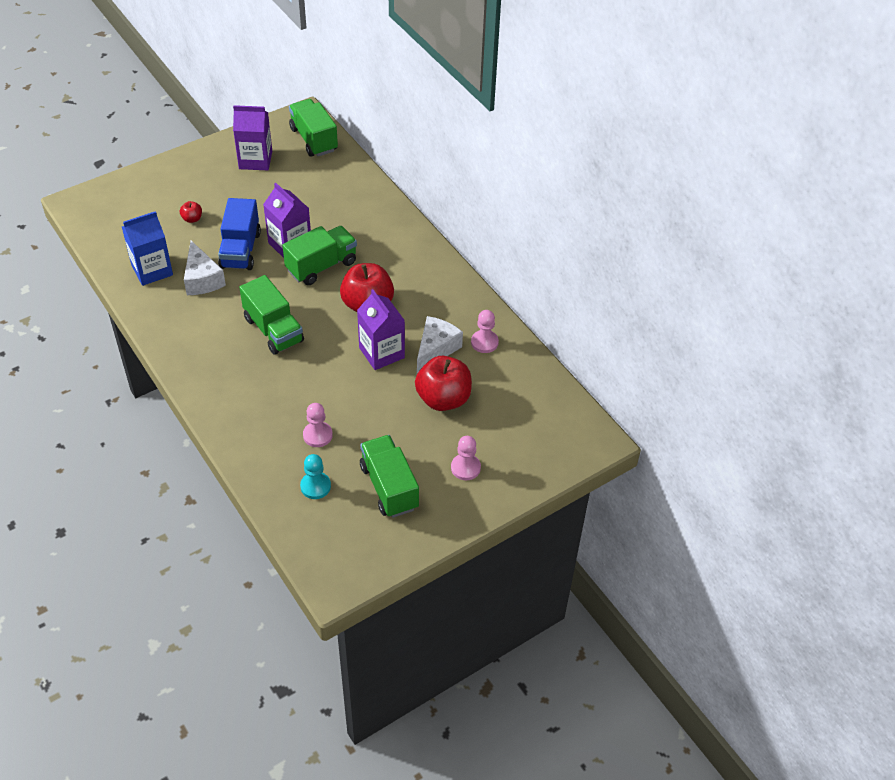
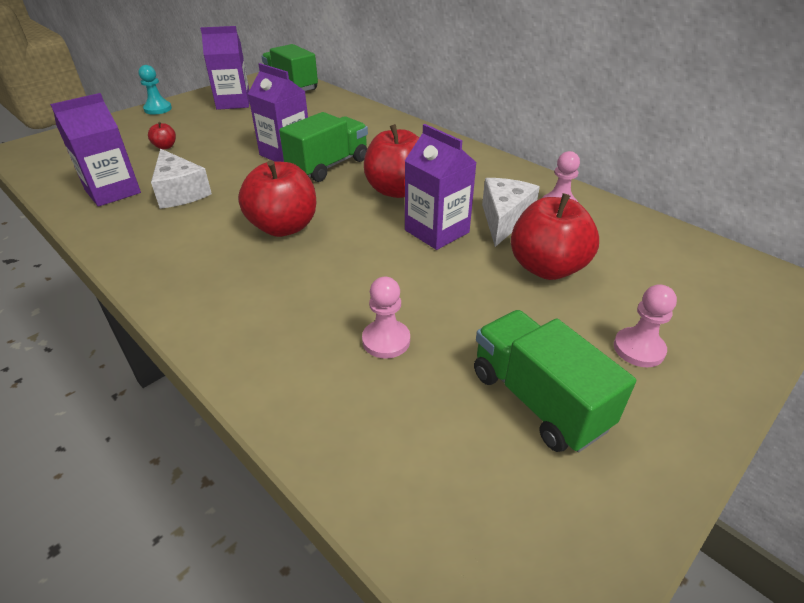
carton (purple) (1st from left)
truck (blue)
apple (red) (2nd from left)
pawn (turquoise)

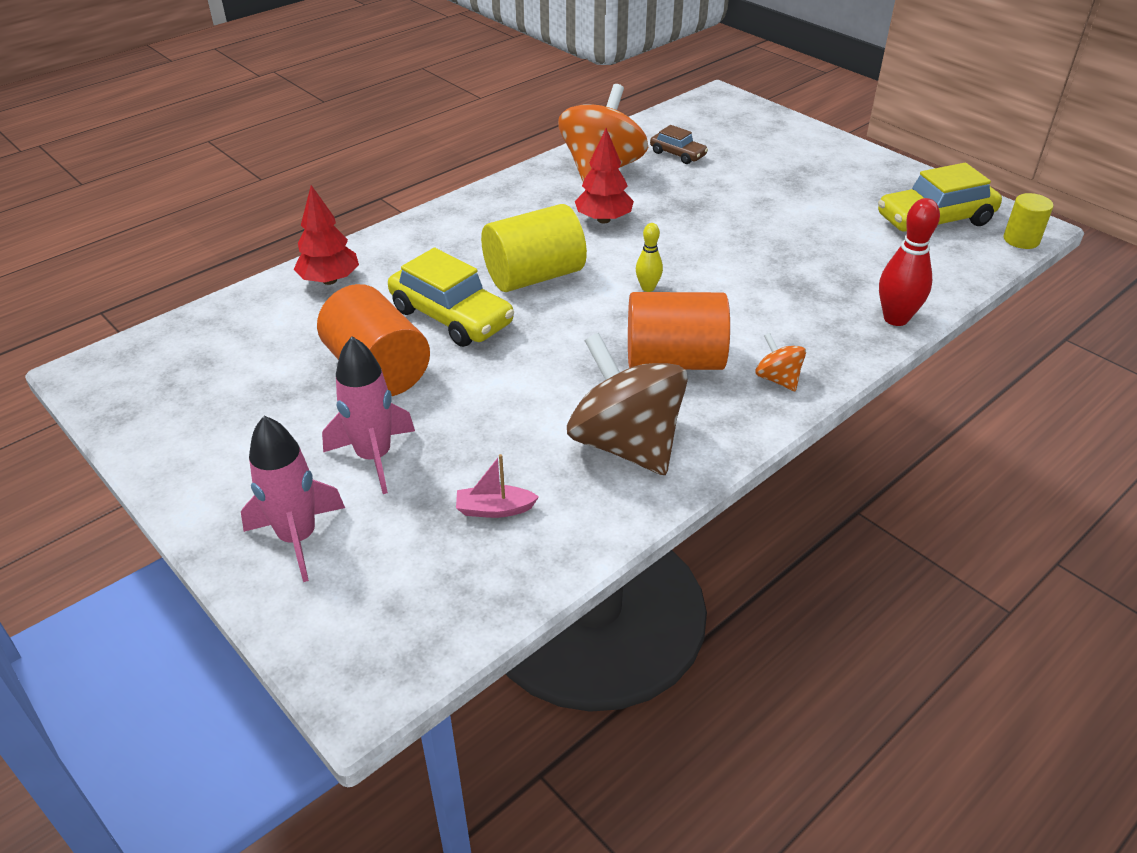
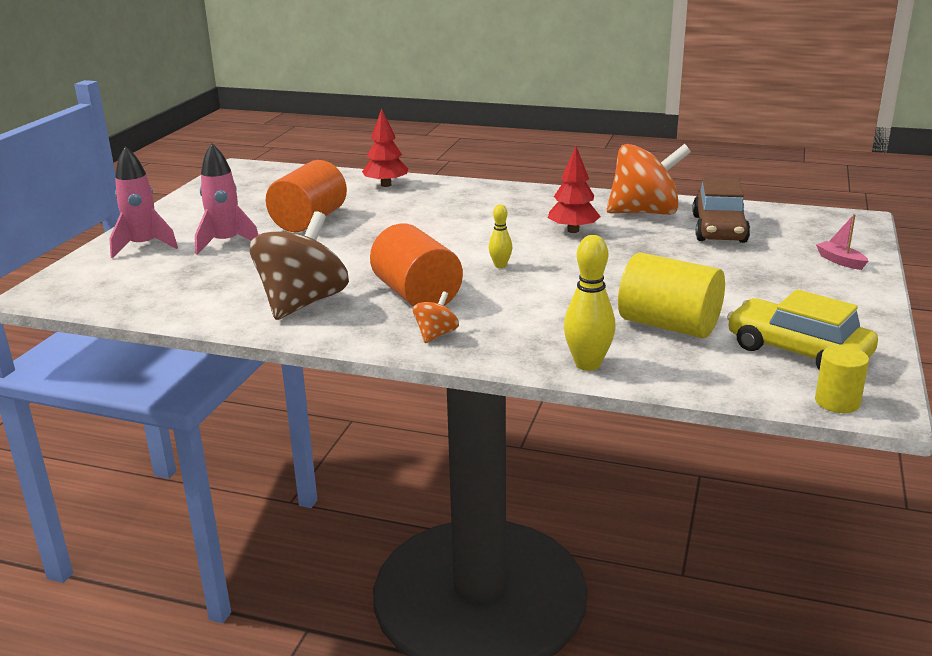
car (yellow) (1st from left in the first image)
boat (pink)
cylinder (yellow) (1st from left)
car (brown)
bowling pin (yellow) (2nd from left)

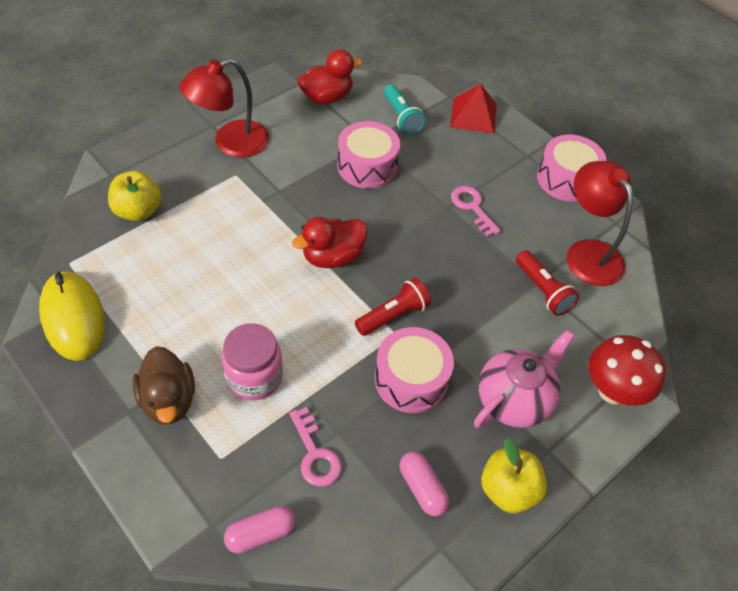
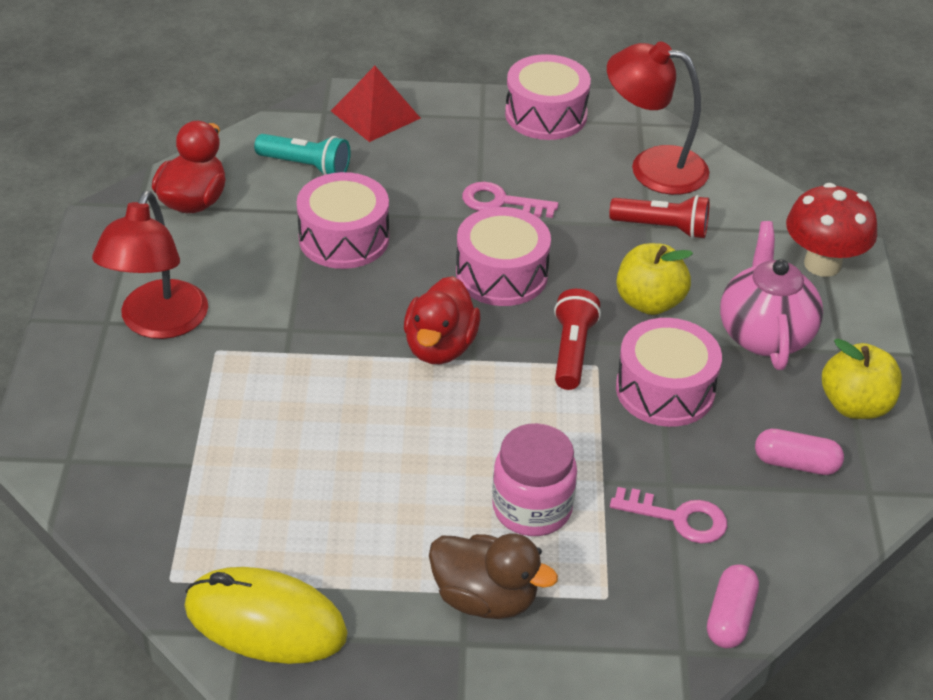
apple (yellow) (1st from left)
drum (pink) (2nd from left)

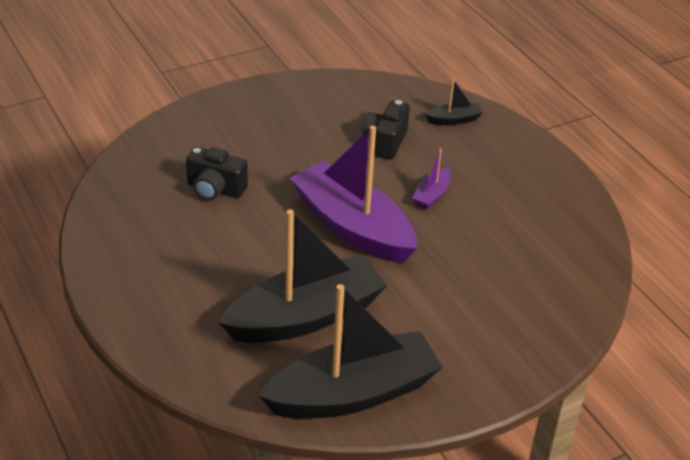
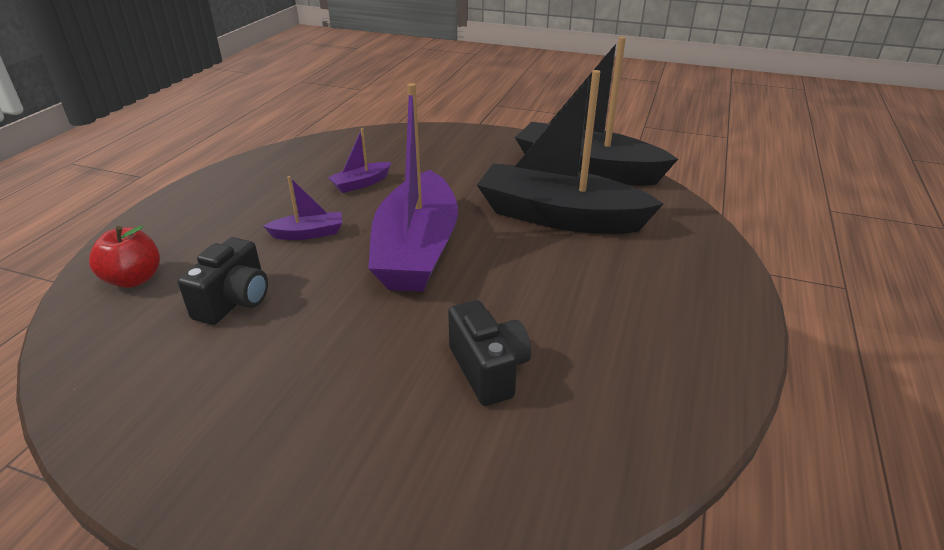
camera (black) (1st from left)
apple (red)
boat (purple) (2nd from left)

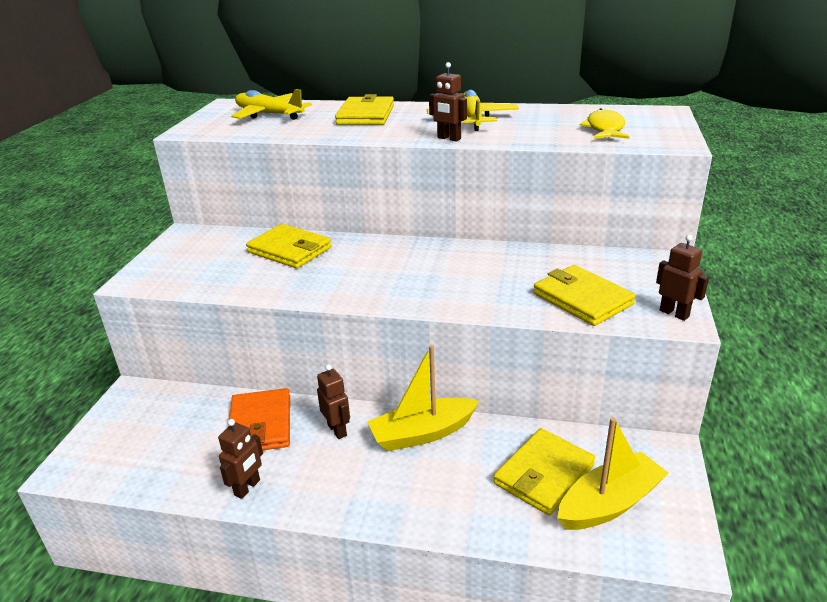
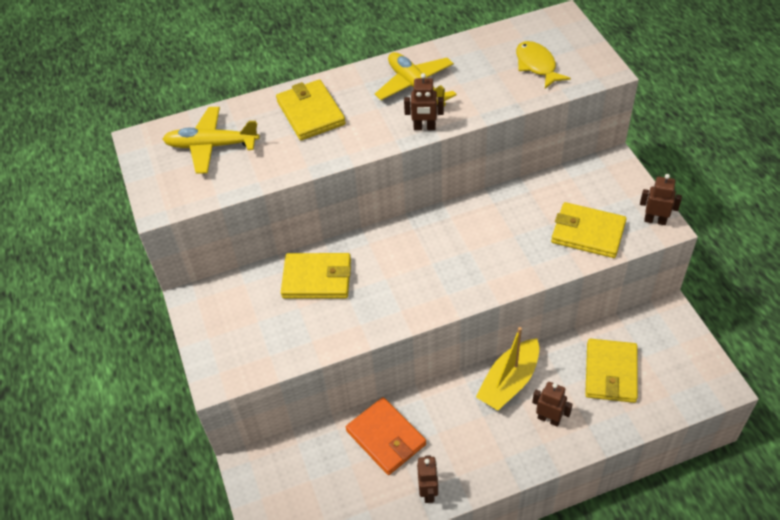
robot (brown) (3rd from left)
boat (yellow) (2nd from left in the first image)

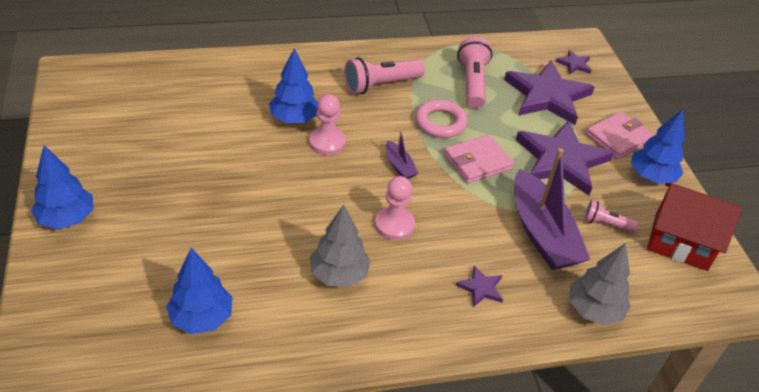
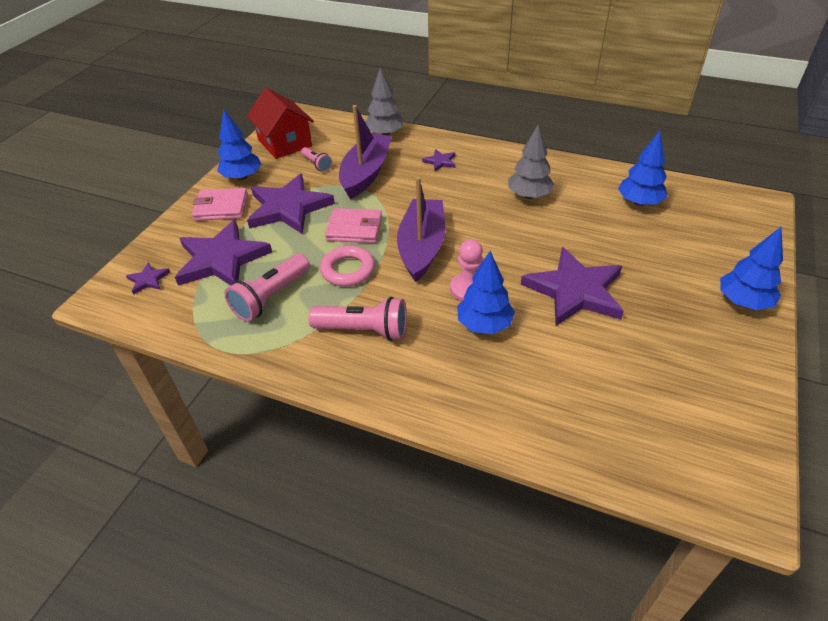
pawn (pink) (2nd from left in the first image)
boat (purple) (2nd from left)
star (purple) (5th from left)

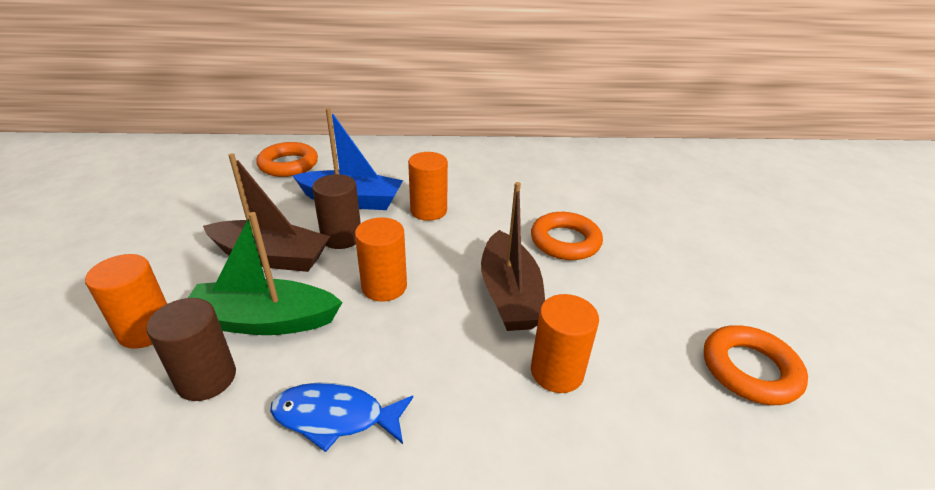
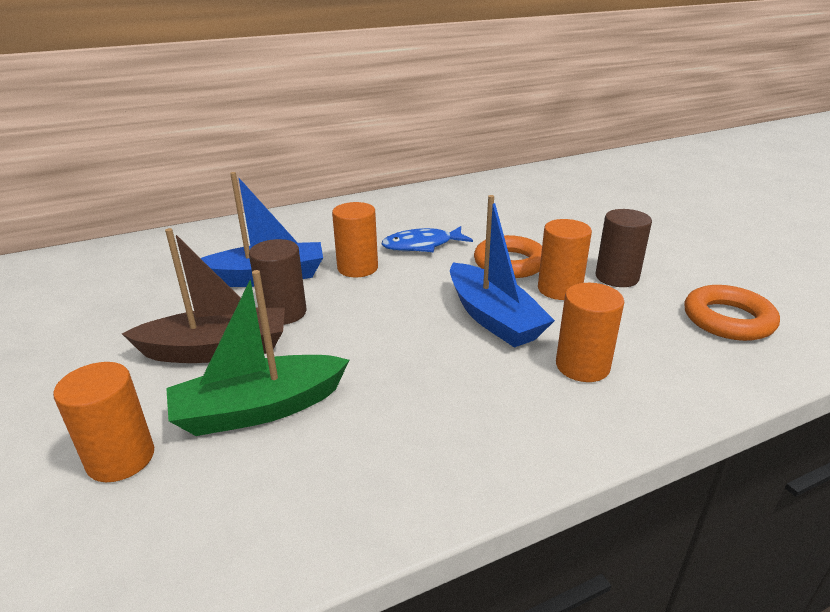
cylinder (brown) (2nd from left)
ring (orange) (1st from left in the first image)
fish (blue)
cylinder (orange) (3rd from left)
boat (blue) (2nd from left)

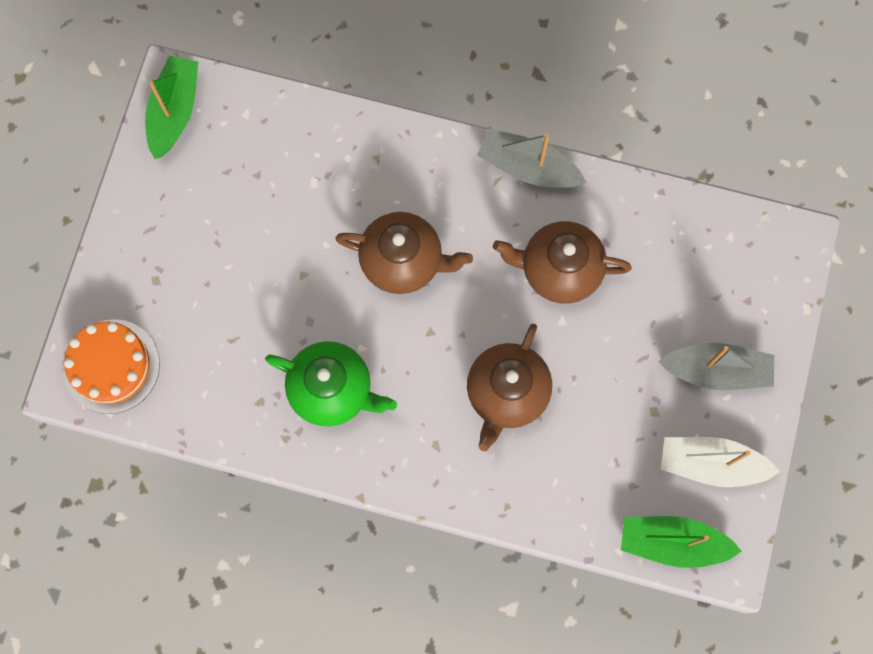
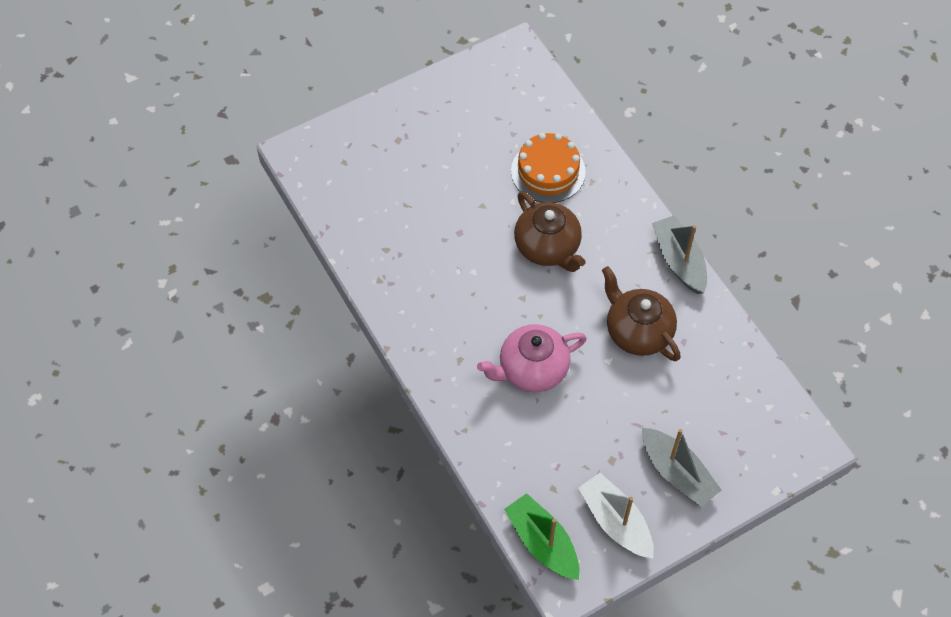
cake (orange)
boat (green) (1st from left in the first image)
teapot (green)
teapot (pink)

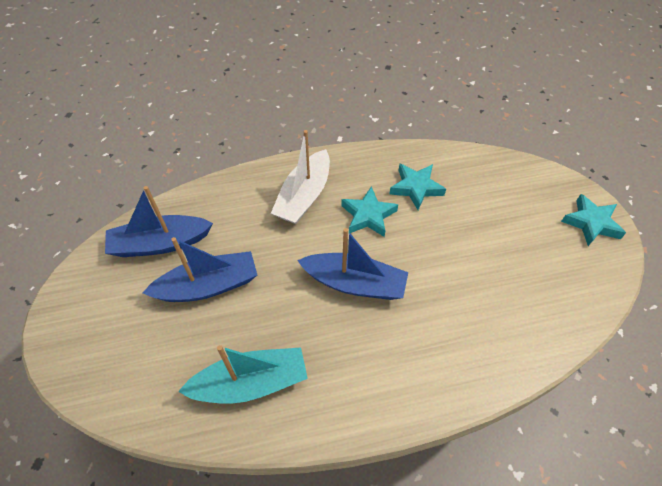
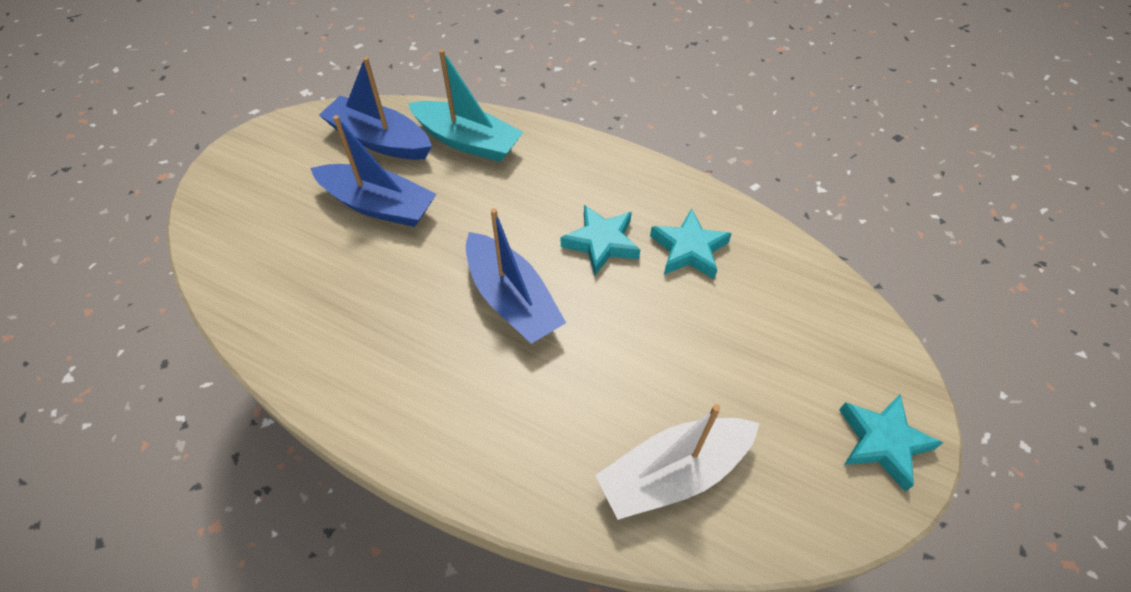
boat (turquoise)
boat (white)

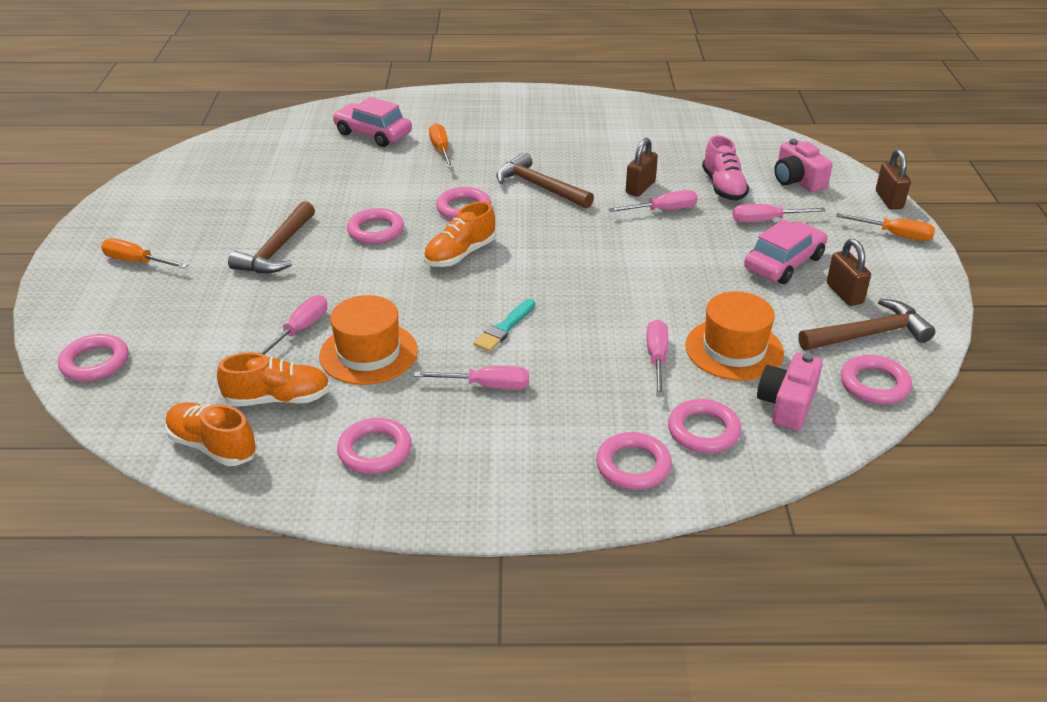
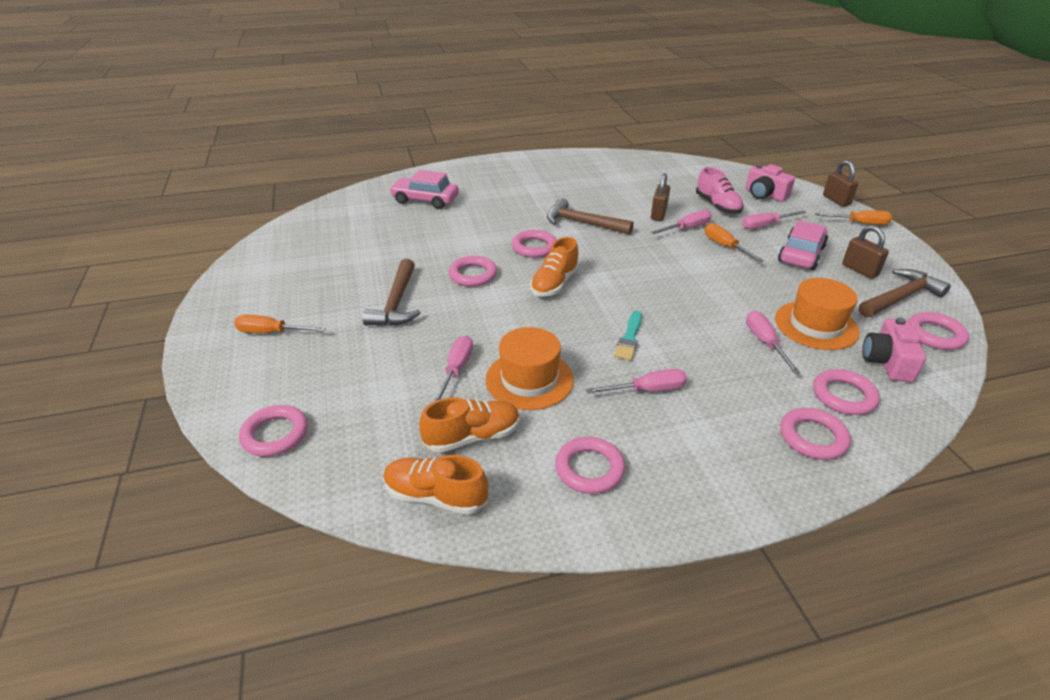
screwdriver (orange) (2nd from left)

